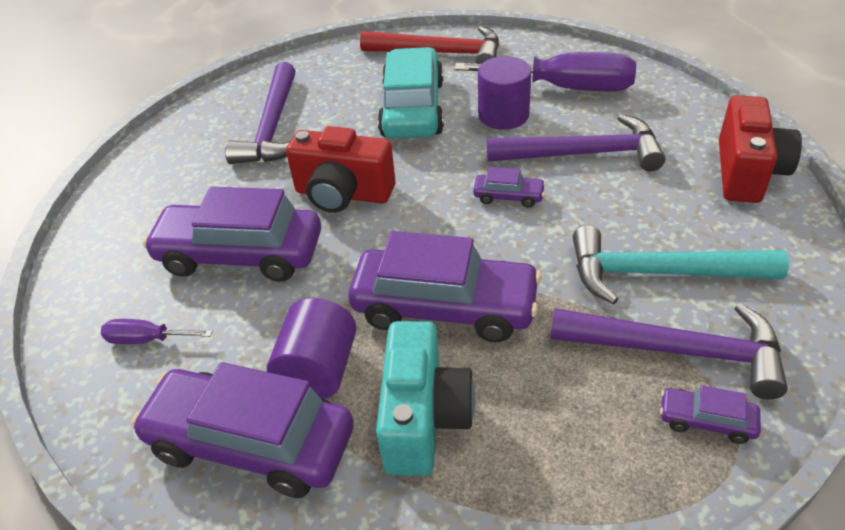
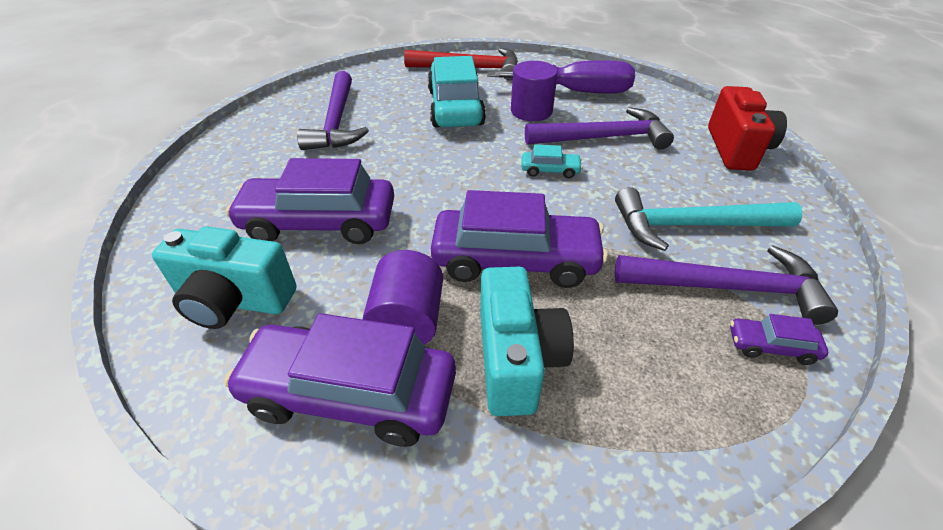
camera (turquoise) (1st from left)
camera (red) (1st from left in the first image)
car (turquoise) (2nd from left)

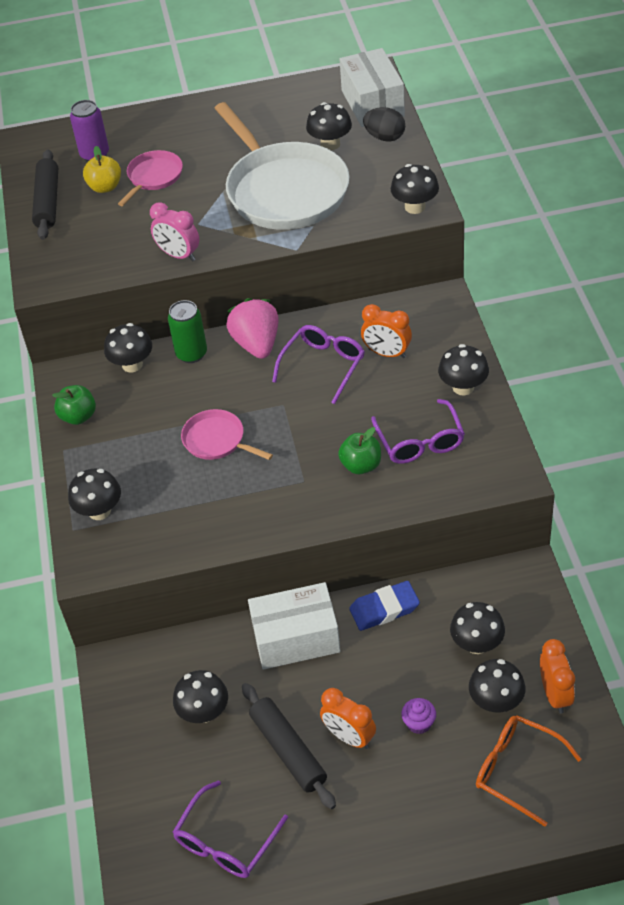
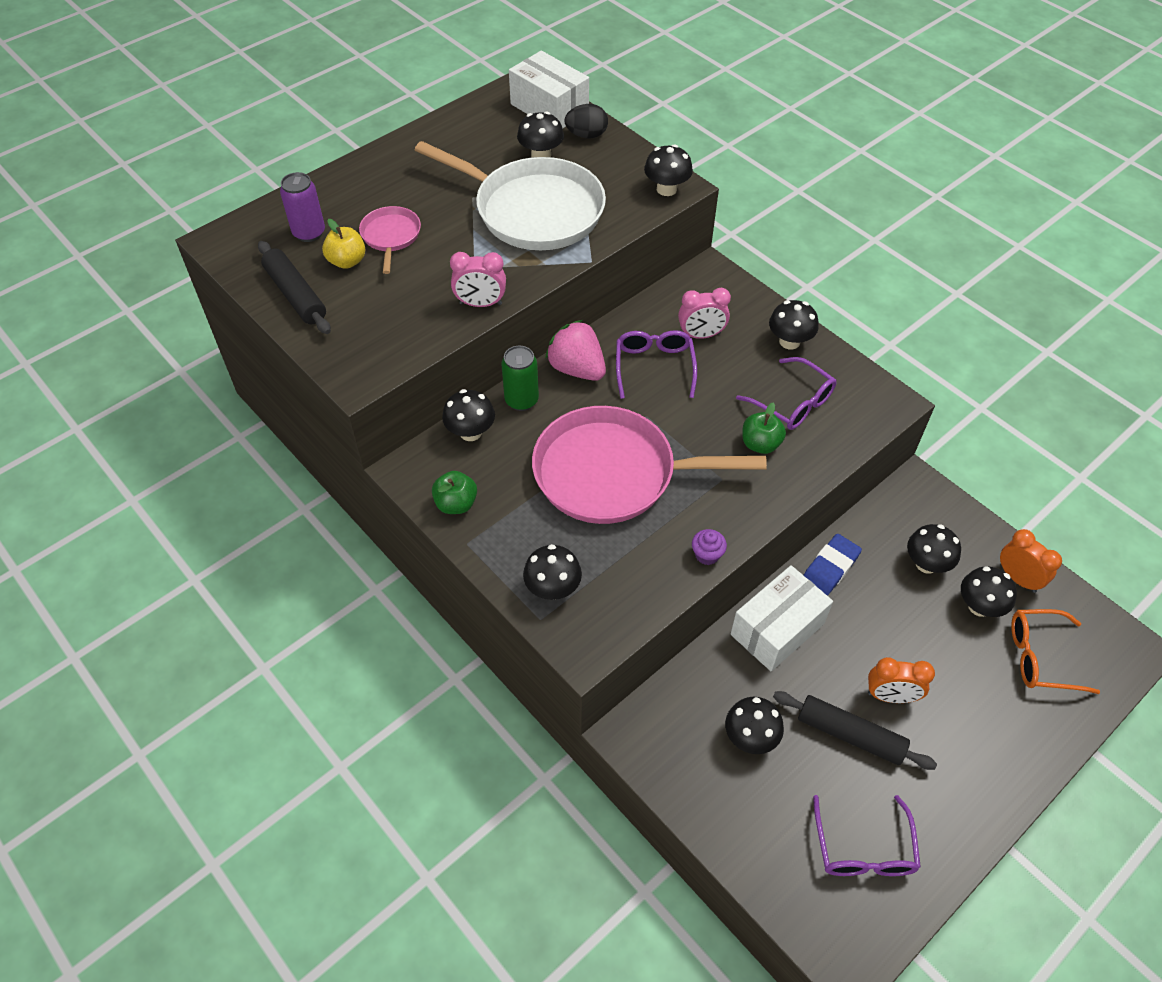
pan (pink) (2nd from left)
clock (pink) (2nd from left)
cupcake (purple)

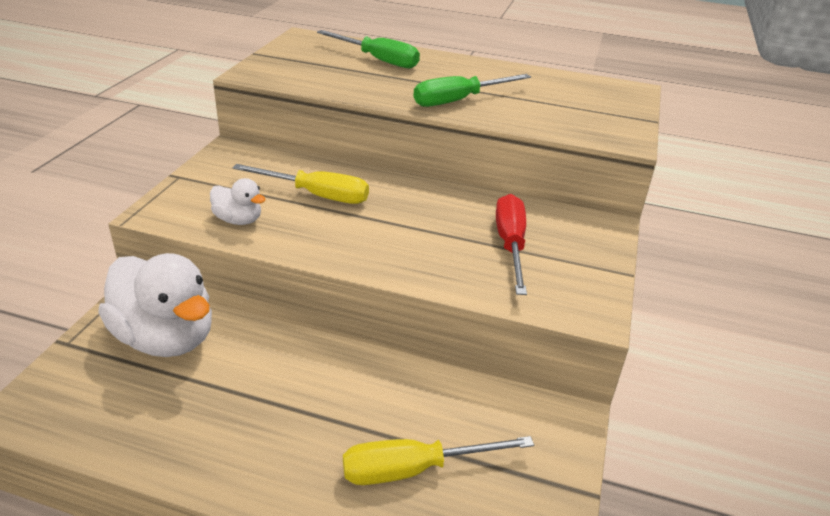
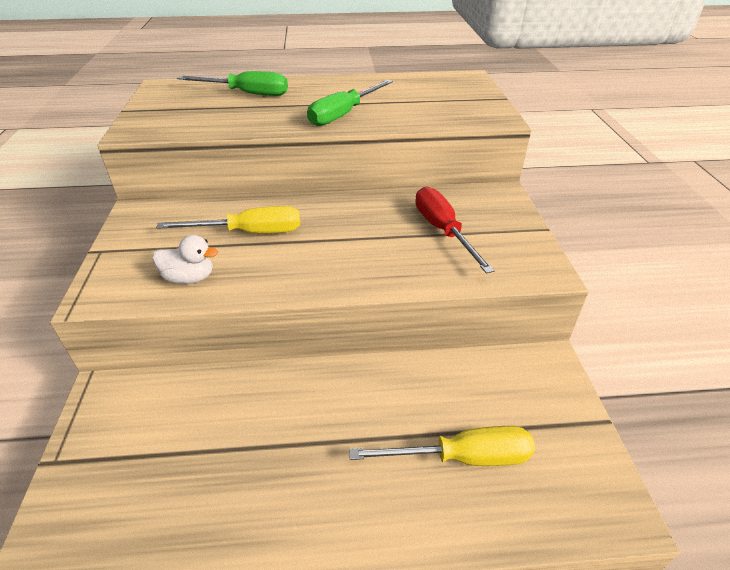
duck (white) (1st from left in the first image)
screwdriver (yellow) (2nd from left)

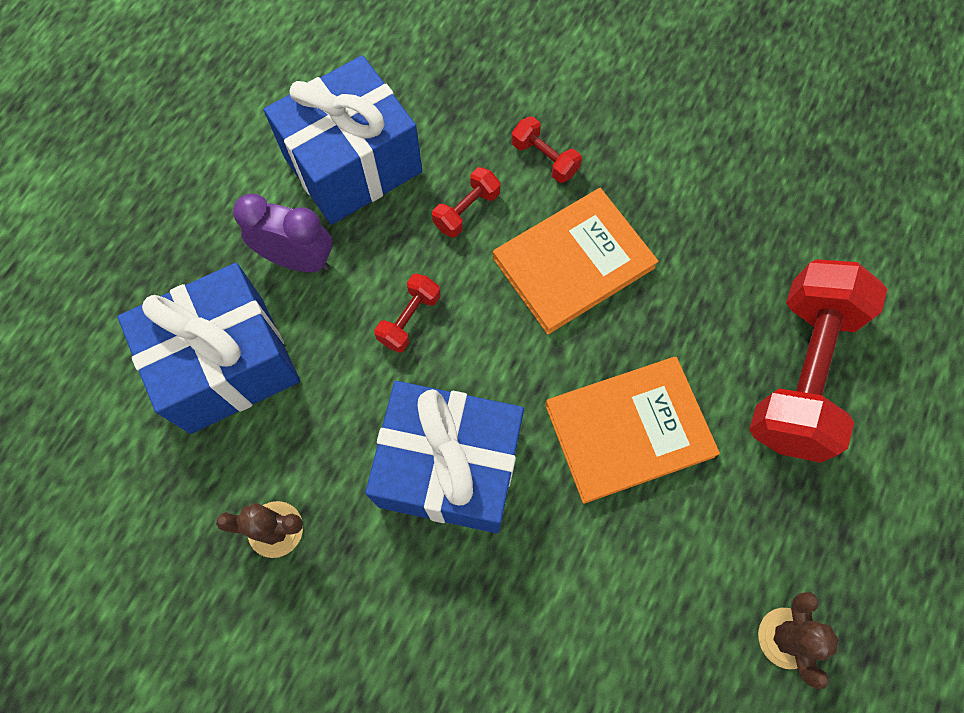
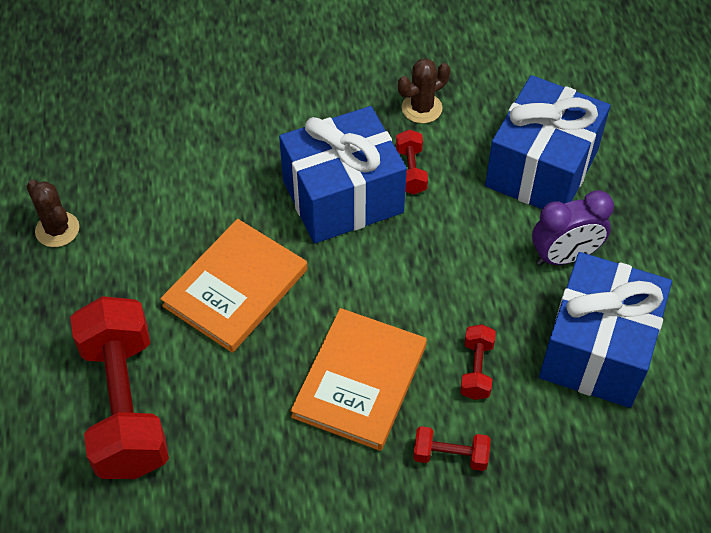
dumbbell (red) (2nd from left)

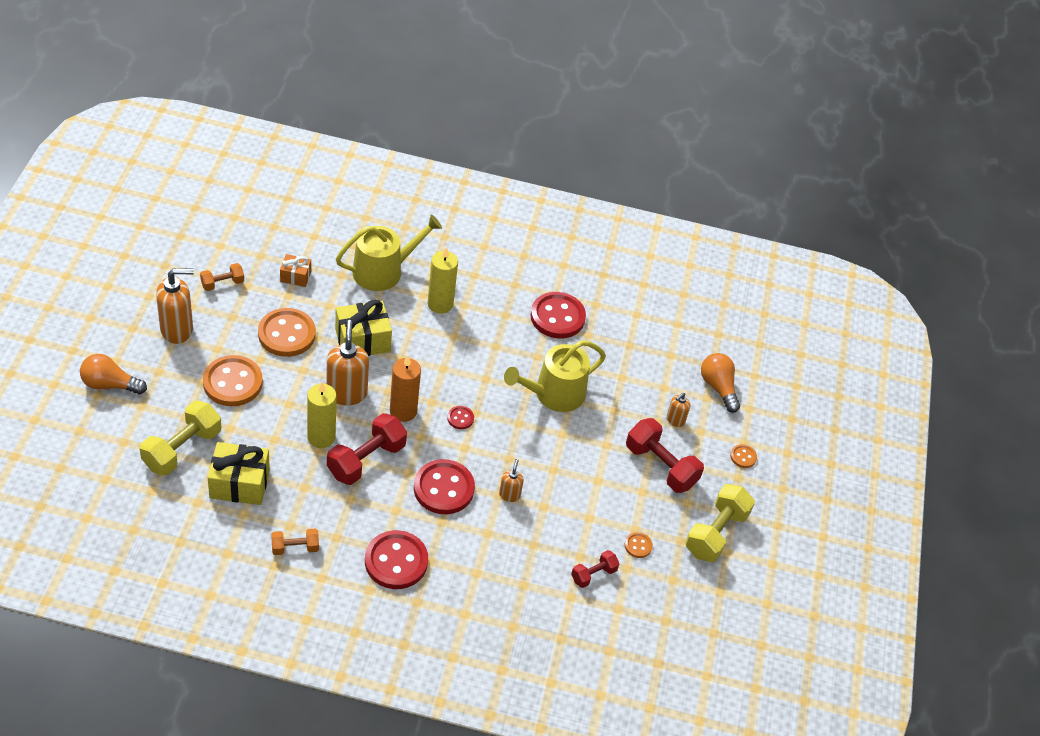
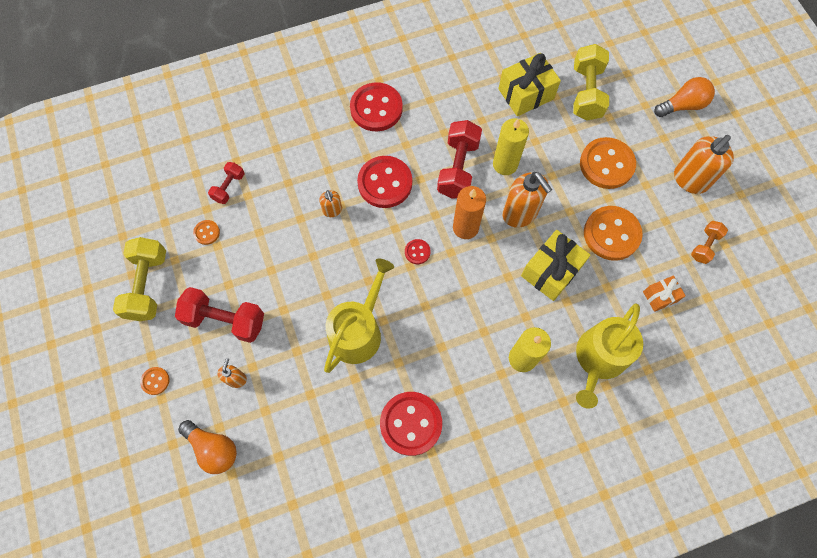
dumbbell (orange) (2nd from left in the first image)

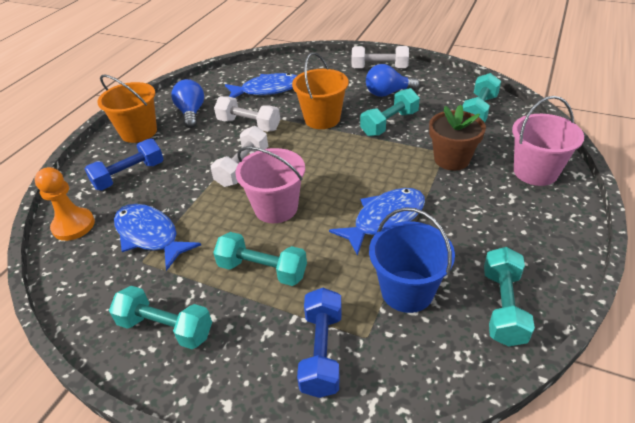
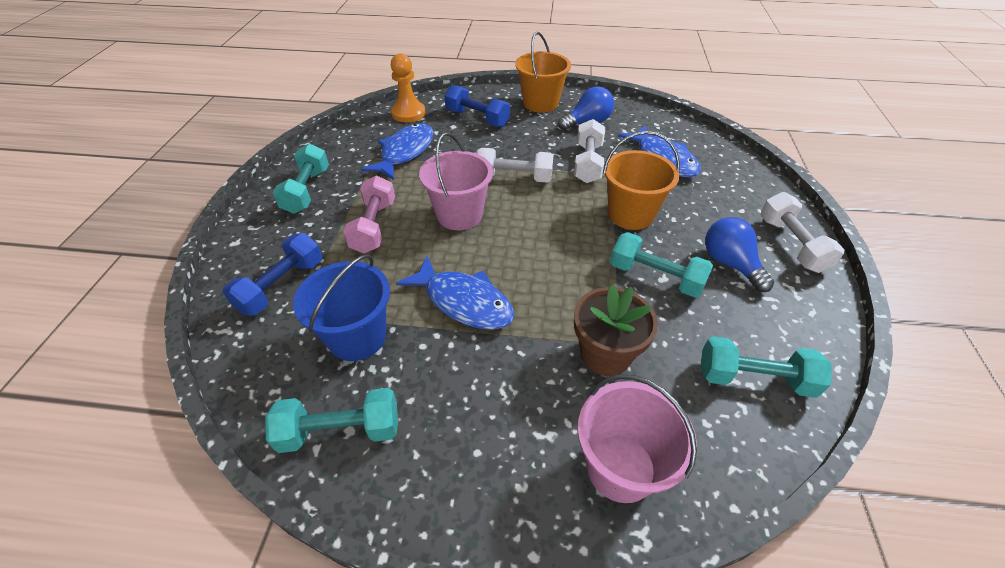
dumbbell (pink)
dumbbell (blue) (1st from left)

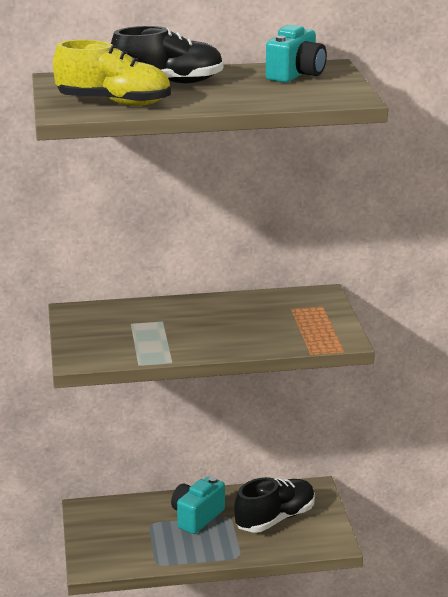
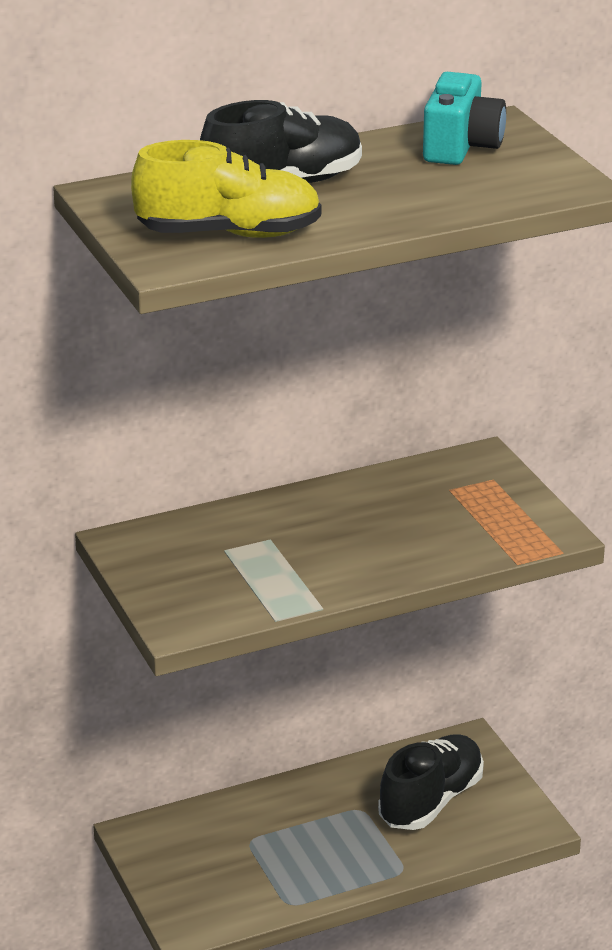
camera (turquoise) (1st from left in the first image)

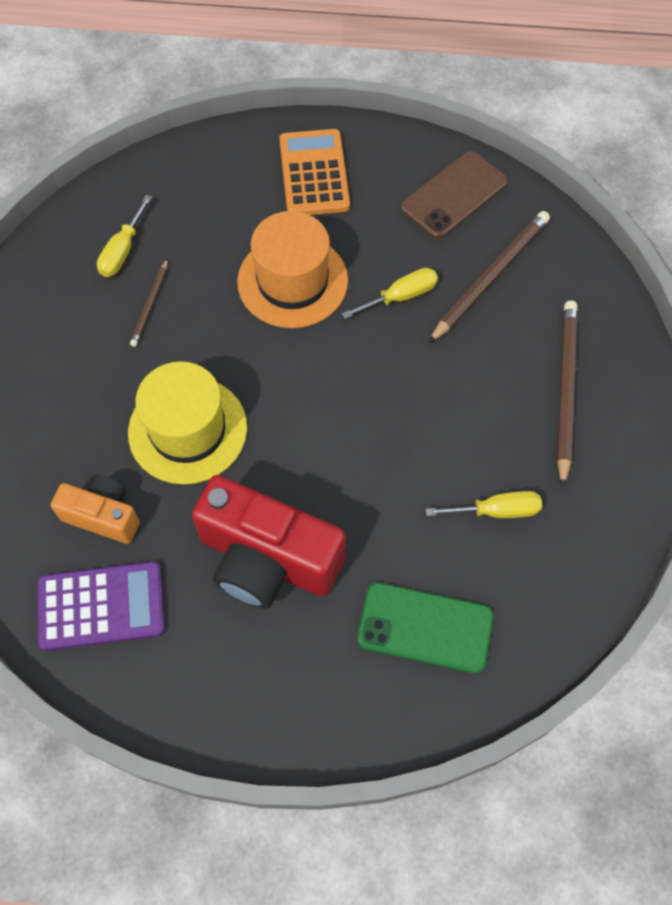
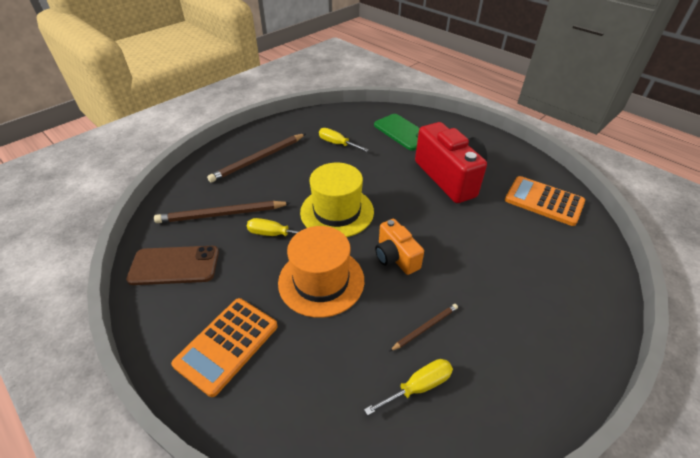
calculator (orange) (2nd from left)
camera (orange)
hat (yellow)

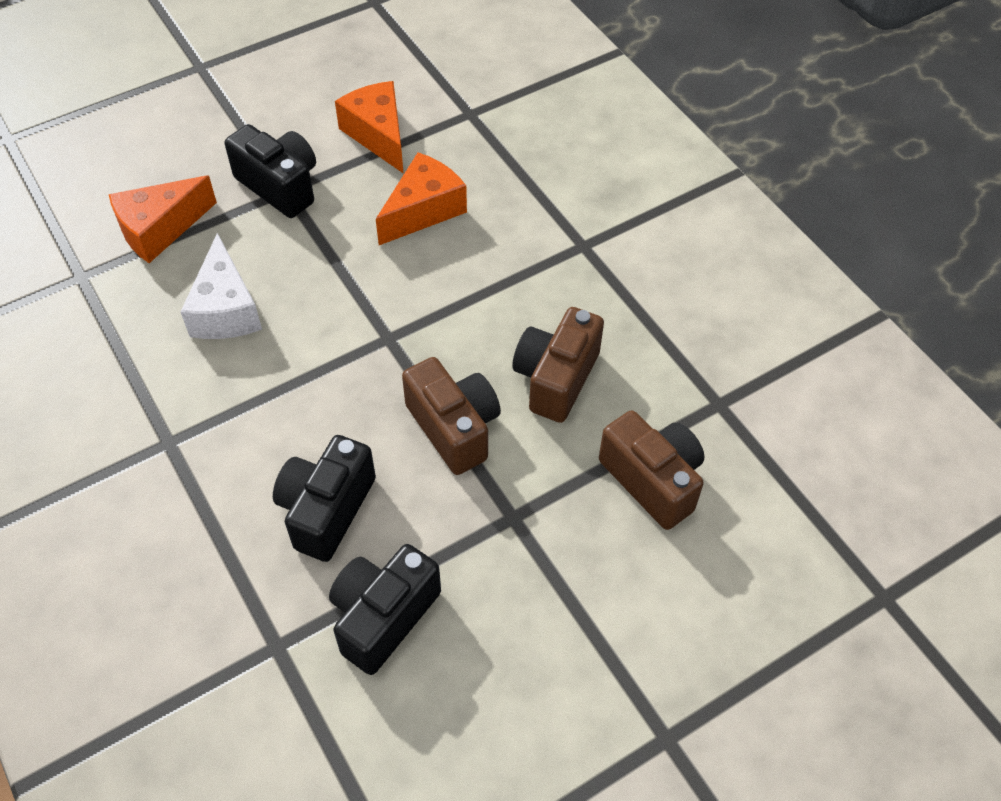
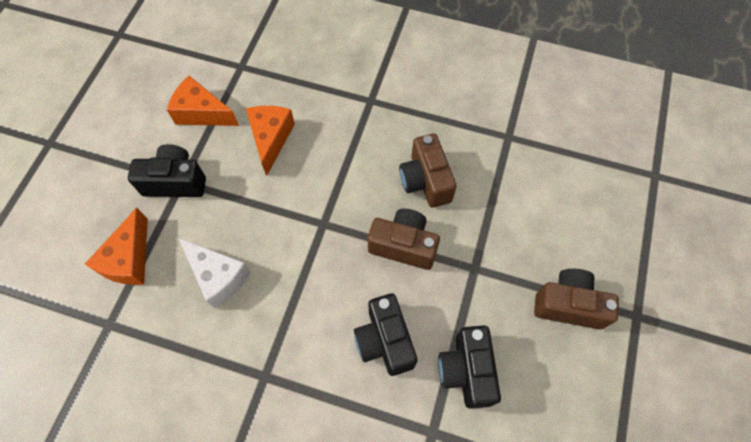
camera (brown) (3rd from left)

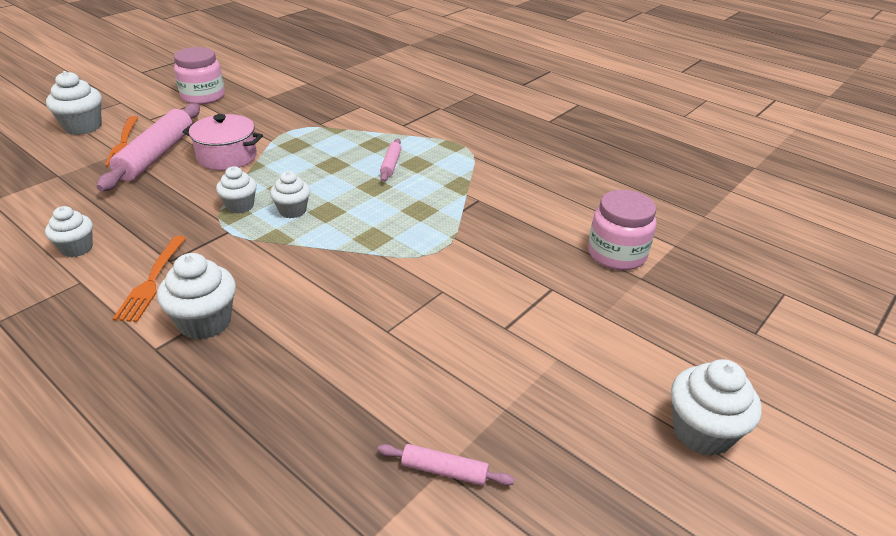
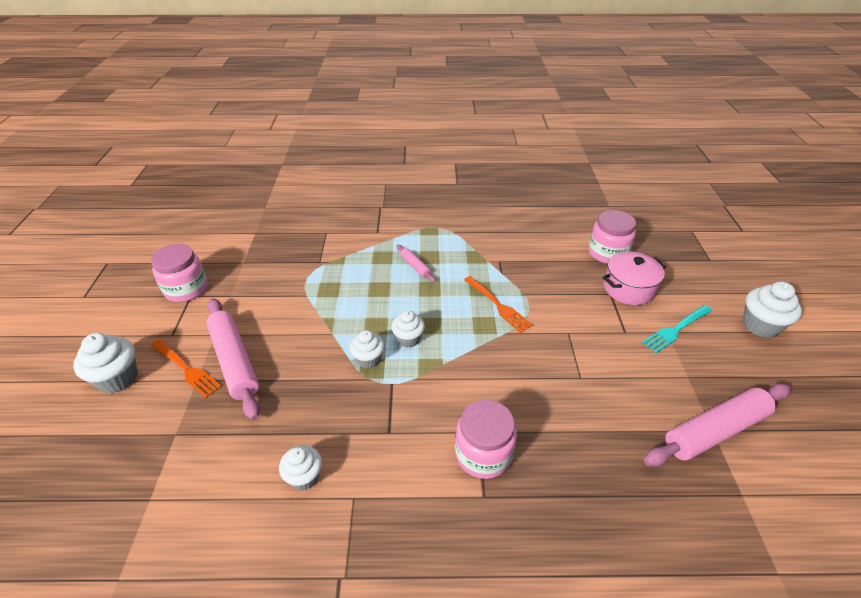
fork (orange) (2nd from left)
jar (pink) (2nd from left)
pot (pink)
rolling pin (pink) (3rd from left)
fork (turquoise)

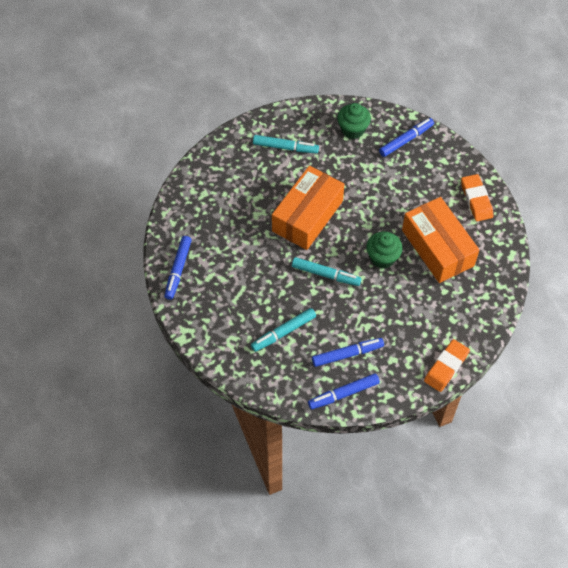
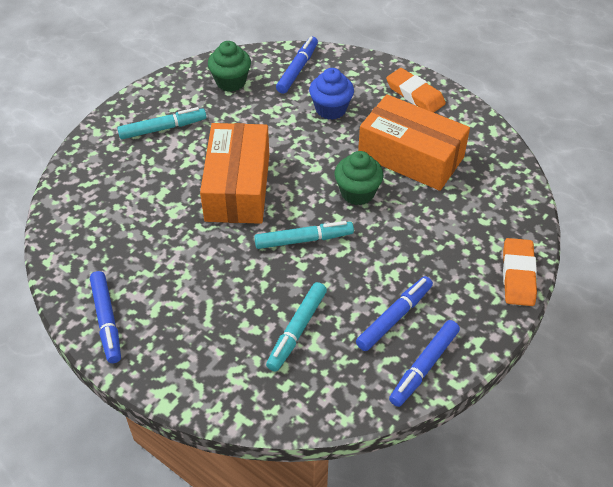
cupcake (blue)

